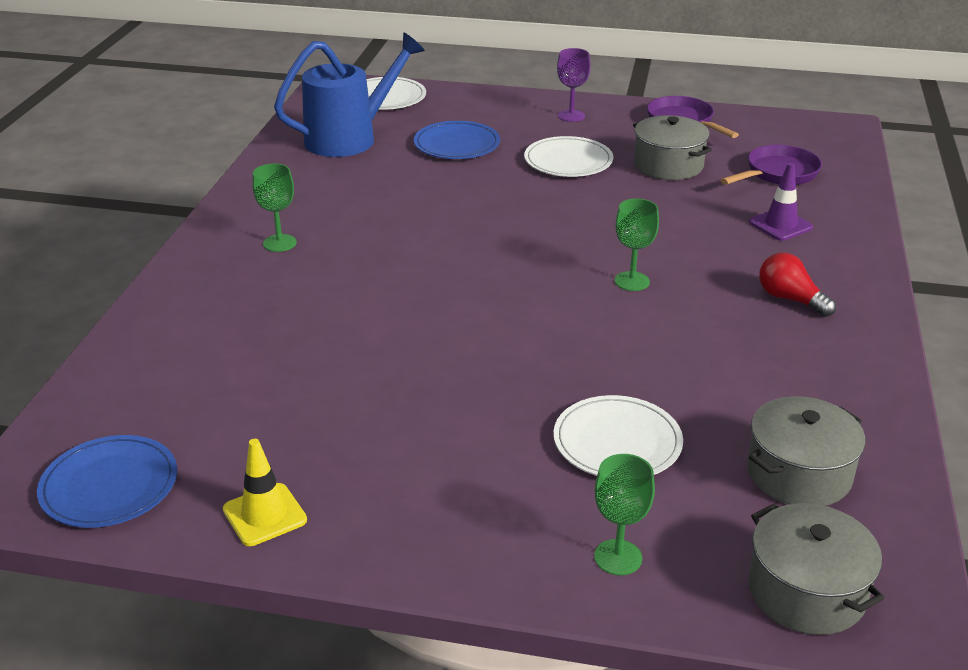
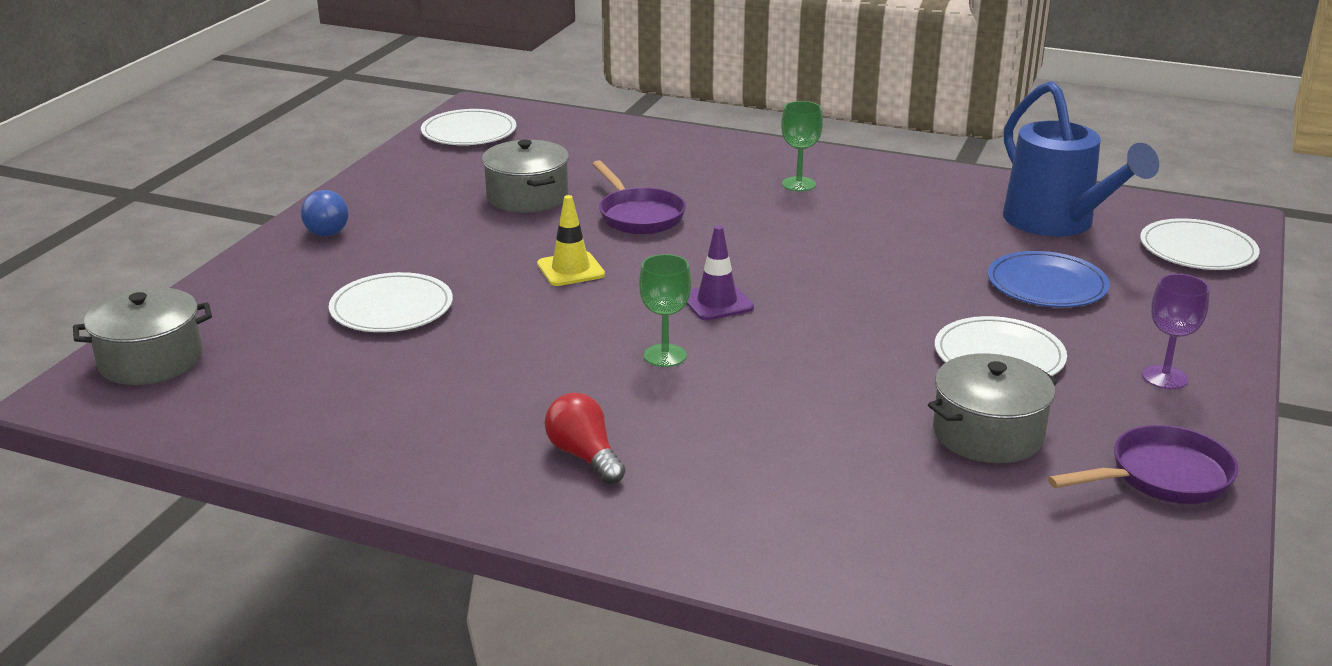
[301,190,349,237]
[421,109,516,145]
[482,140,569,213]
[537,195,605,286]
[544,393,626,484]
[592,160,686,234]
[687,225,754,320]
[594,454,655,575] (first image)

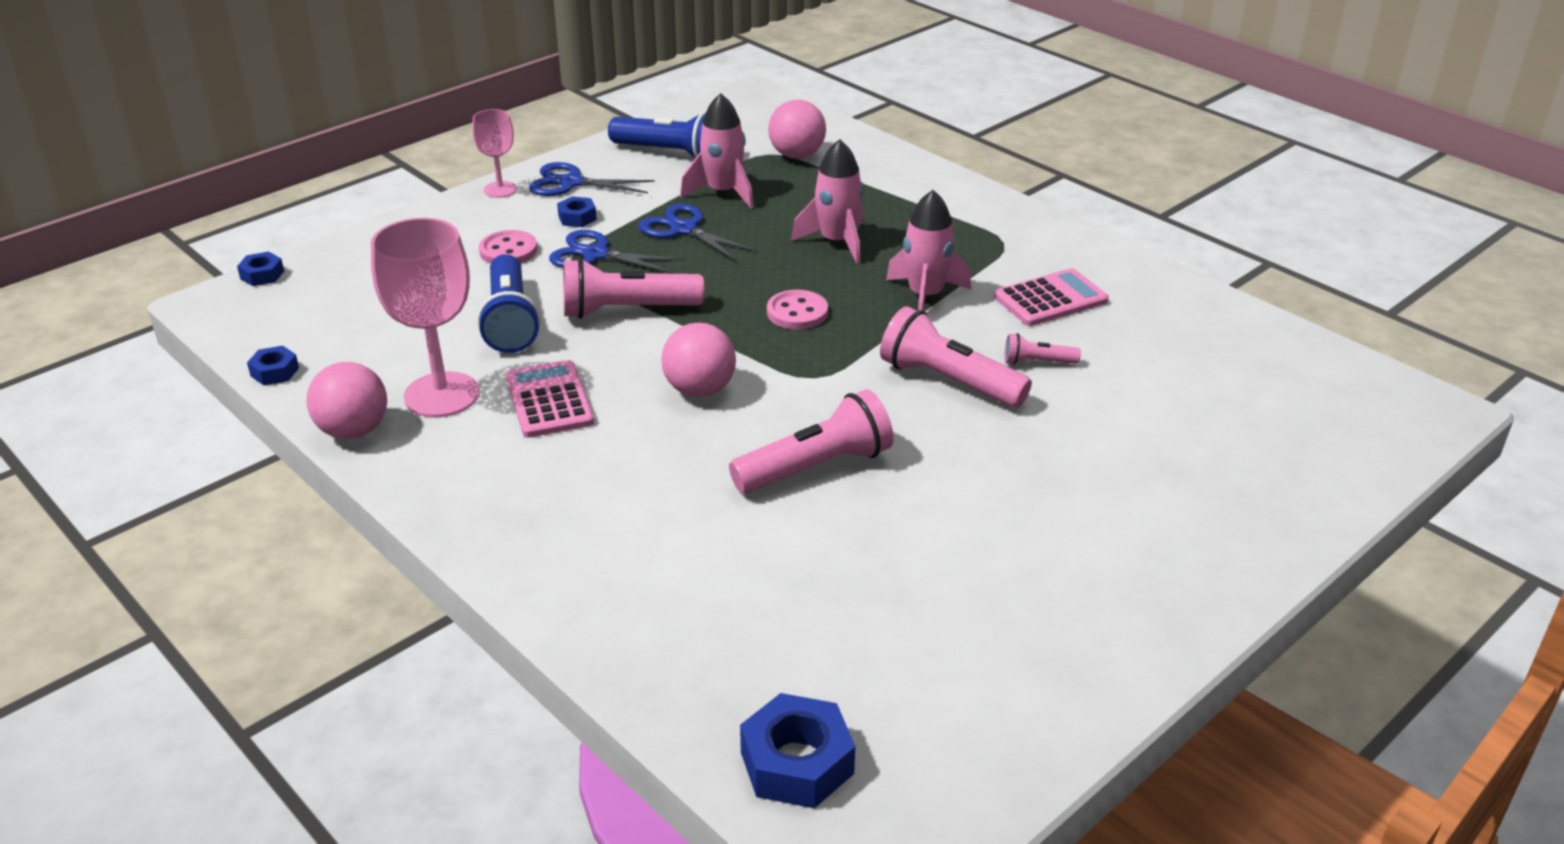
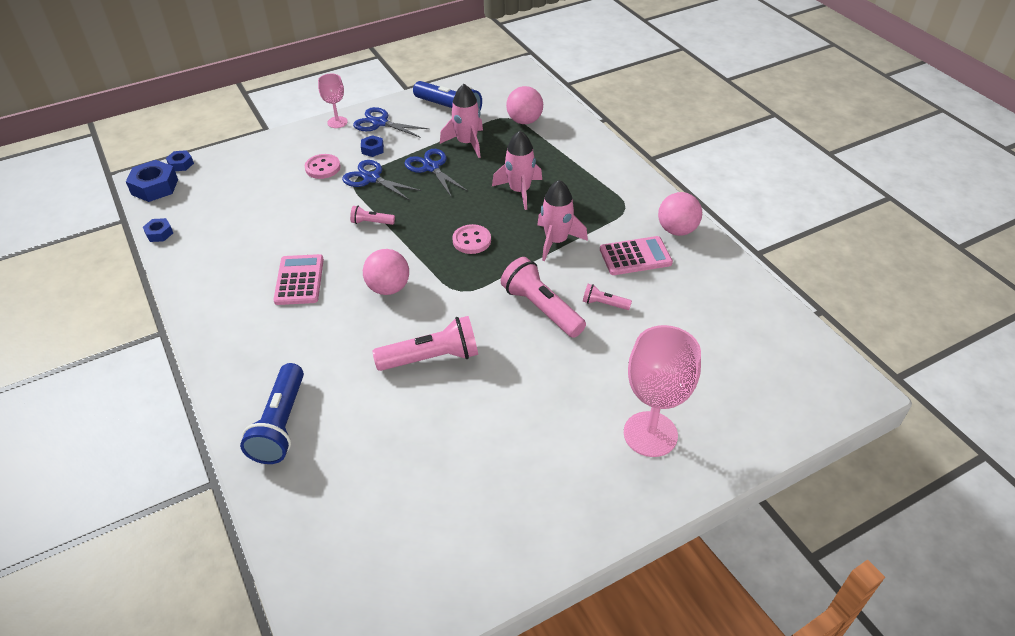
[126,160,178,202]
[240,363,304,464]
[350,206,395,225]
[624,325,701,457]
[658,192,702,236]

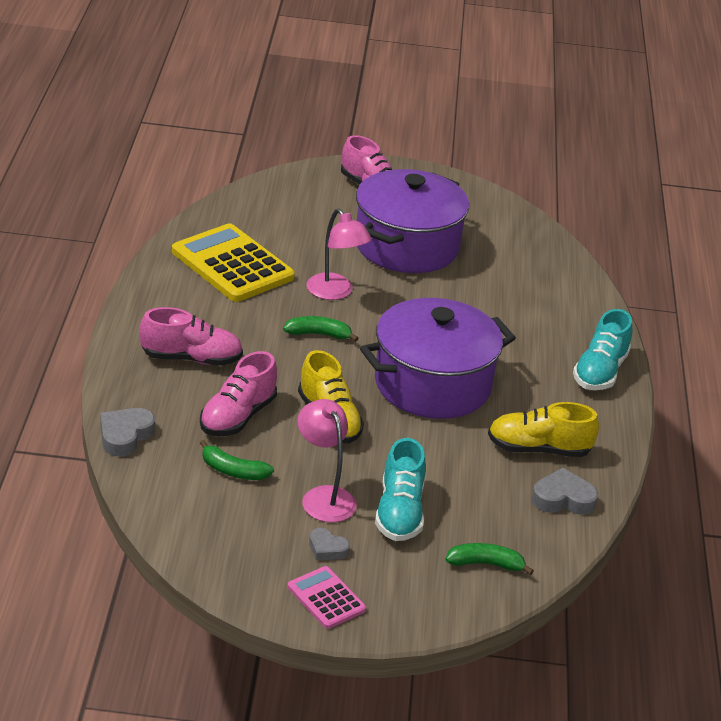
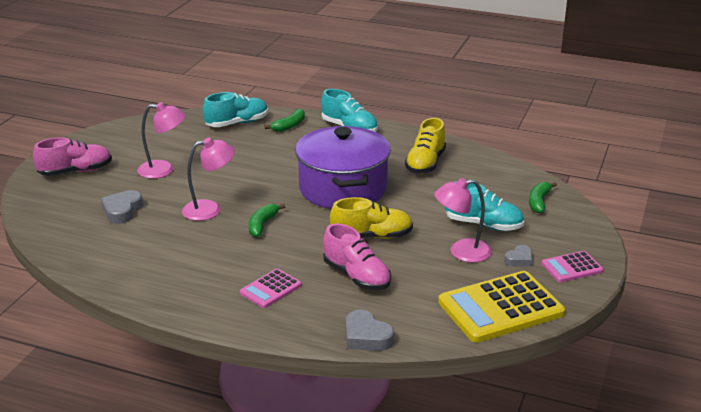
[101,190,143,224]
[137,102,186,179]
[203,92,268,127]
[240,269,302,308]
[265,109,305,132]
[438,271,565,343]

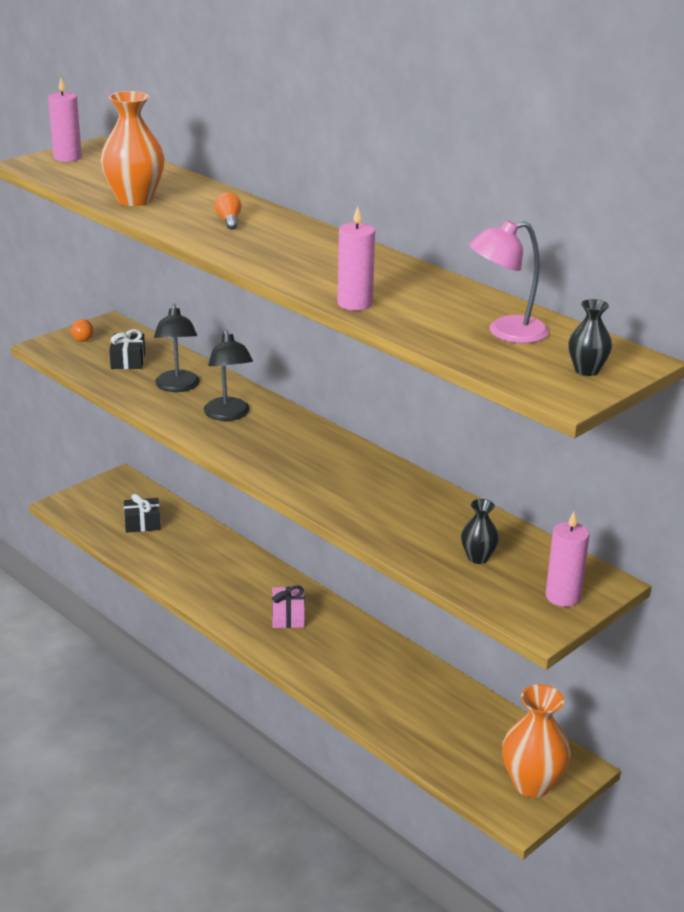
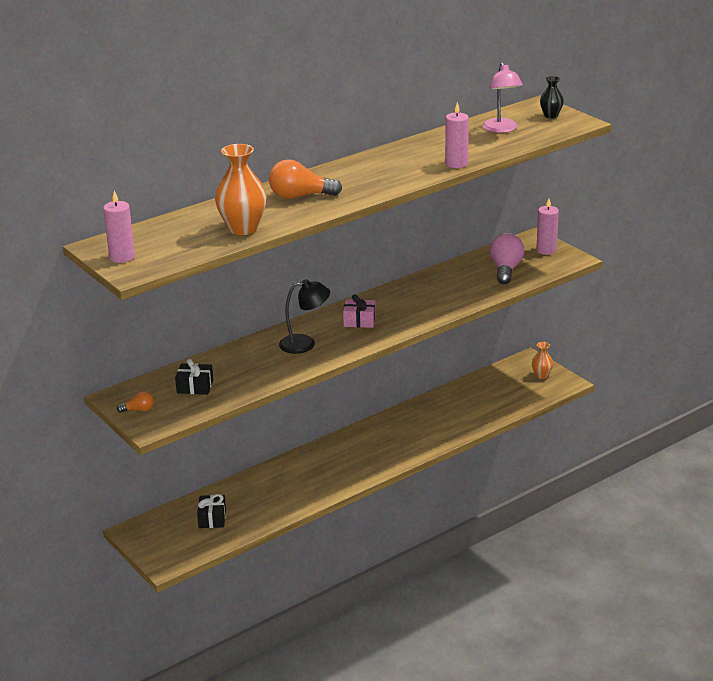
[269,159,342,199]
[343,294,376,328]
[490,233,524,284]
[532,342,553,379]
[154,304,200,392] (first image)

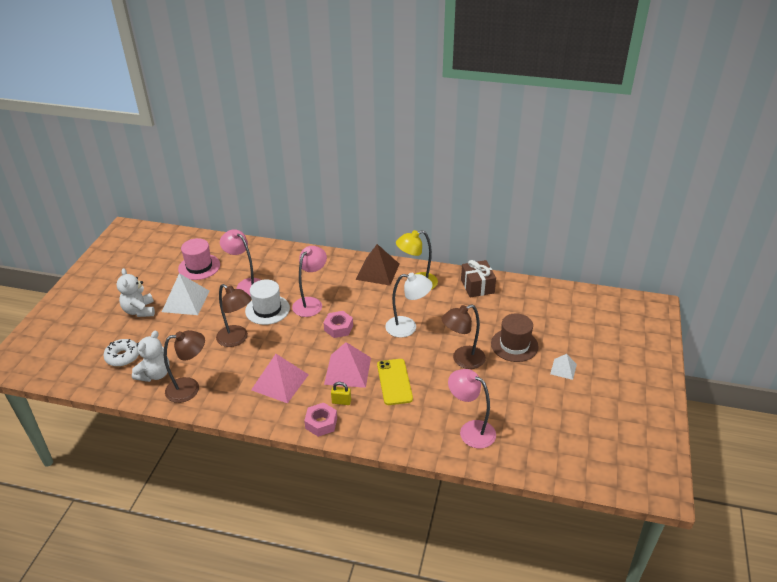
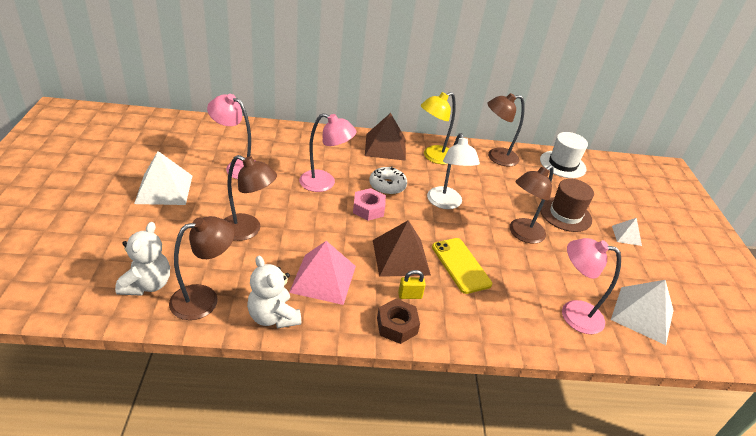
[247,256,301,328]
[299,113,357,192]
[369,166,407,195]
[373,220,431,277]
[377,299,420,344]
[427,133,480,209]
[487,93,525,167]
[540,132,588,178]
[611,280,674,345]
[178,238,220,280] (first image)

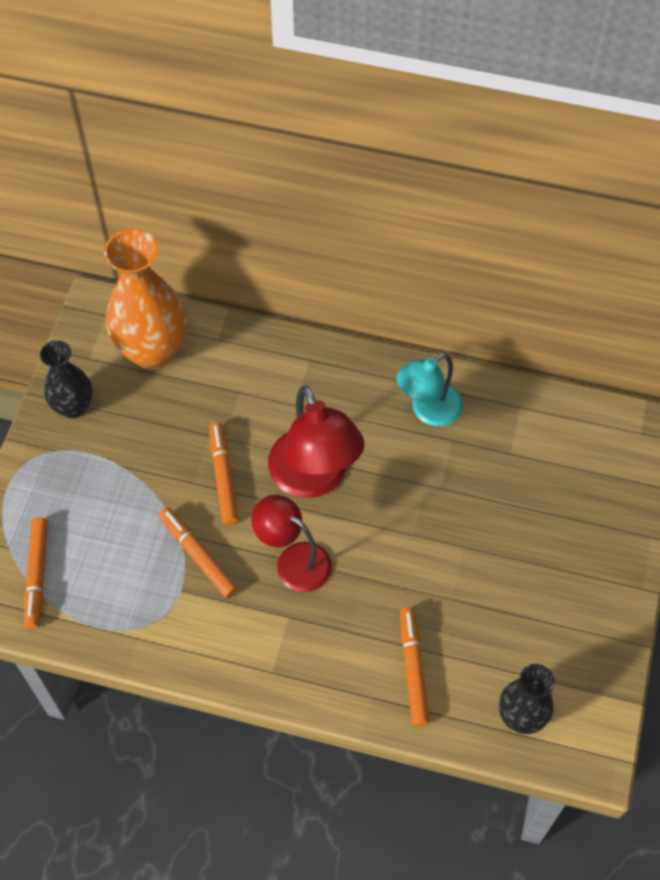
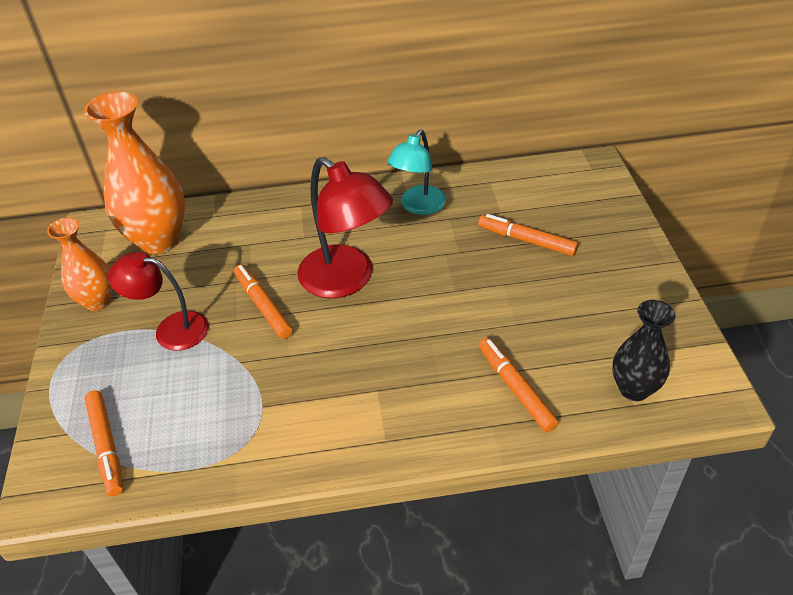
[47,218,113,311]
[108,252,209,351]
[478,214,578,256]

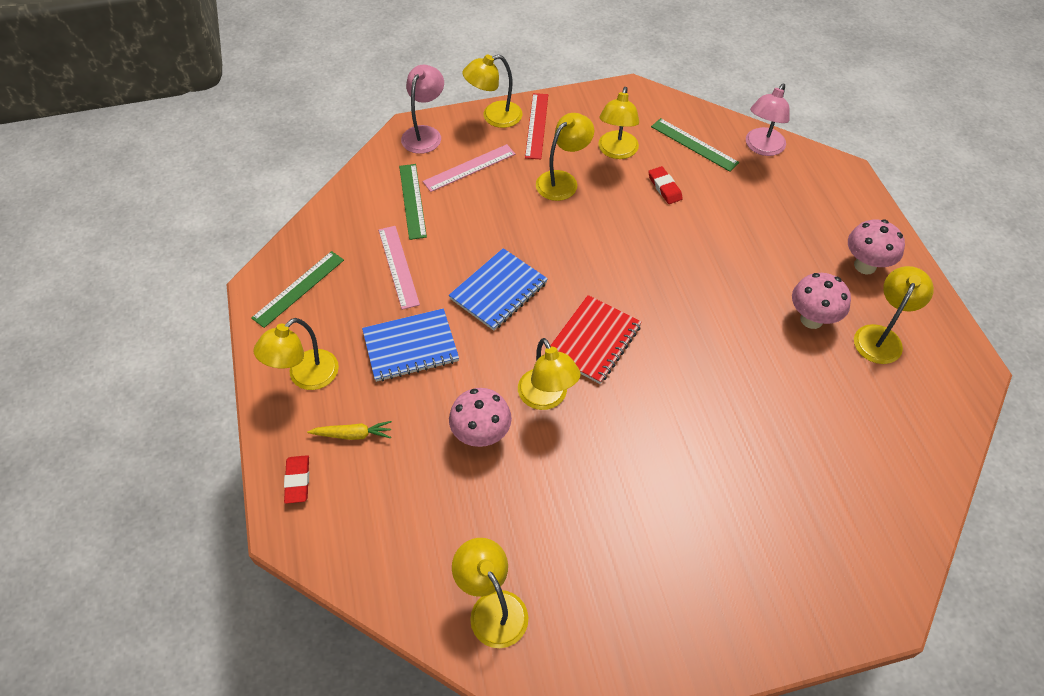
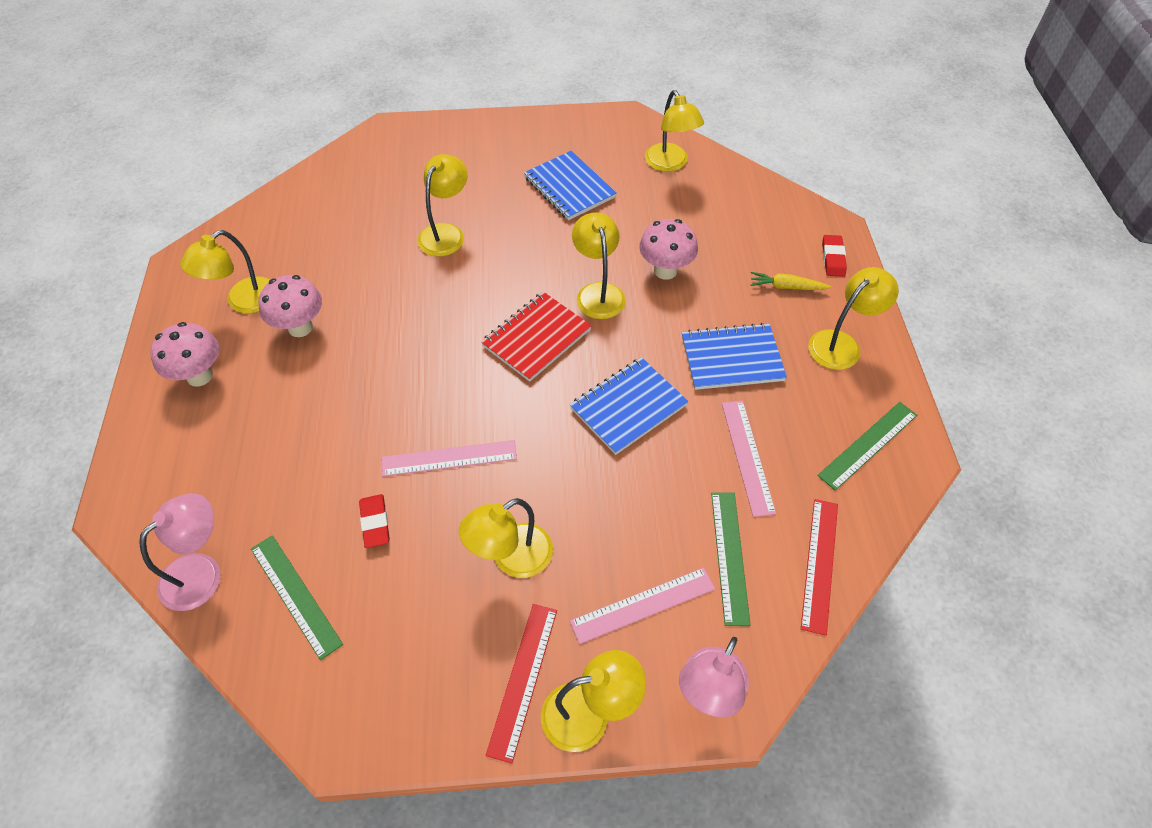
[382,440,517,477]
[417,154,468,257]
[524,151,617,220]
[801,499,838,635]

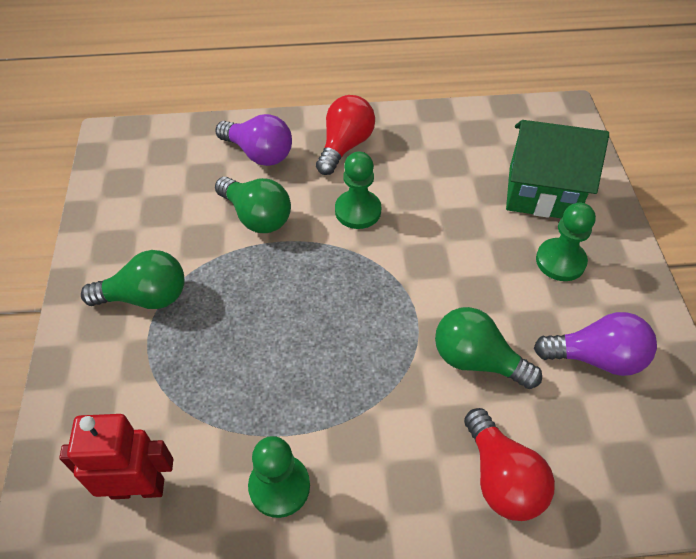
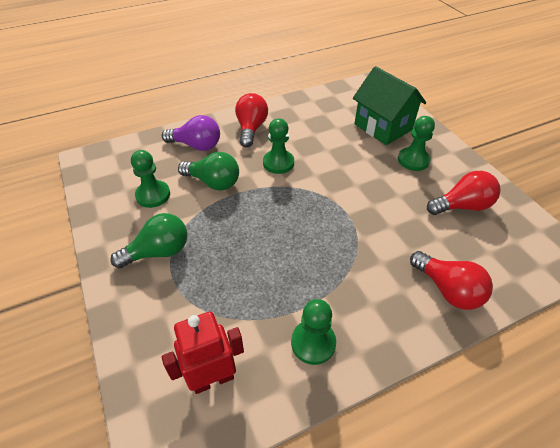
[131,150,170,208]
[353,66,426,145]
[427,171,501,215]
[435,307,542,389] (first image)

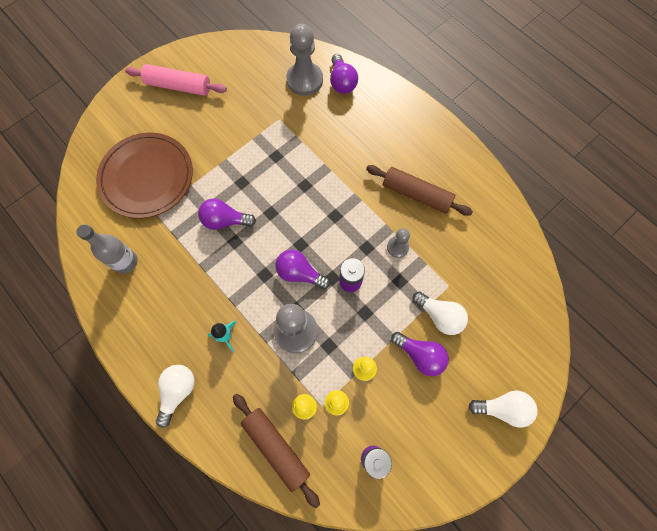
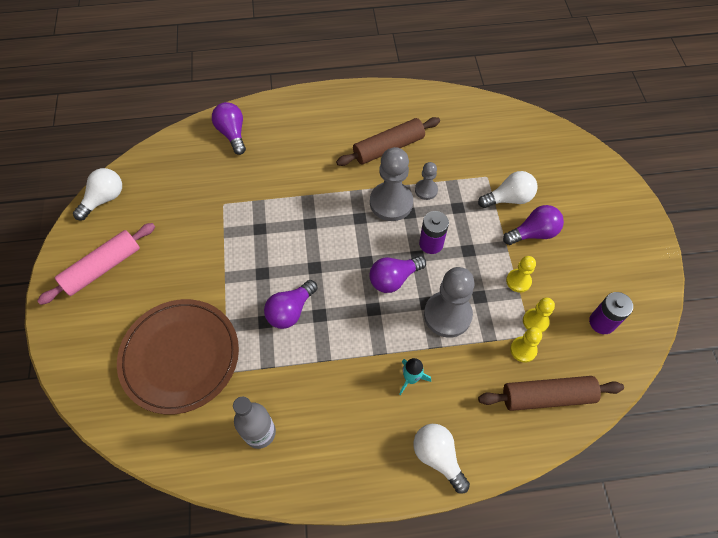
[73,168,122,220]
[212,102,246,155]
[370,147,413,221]

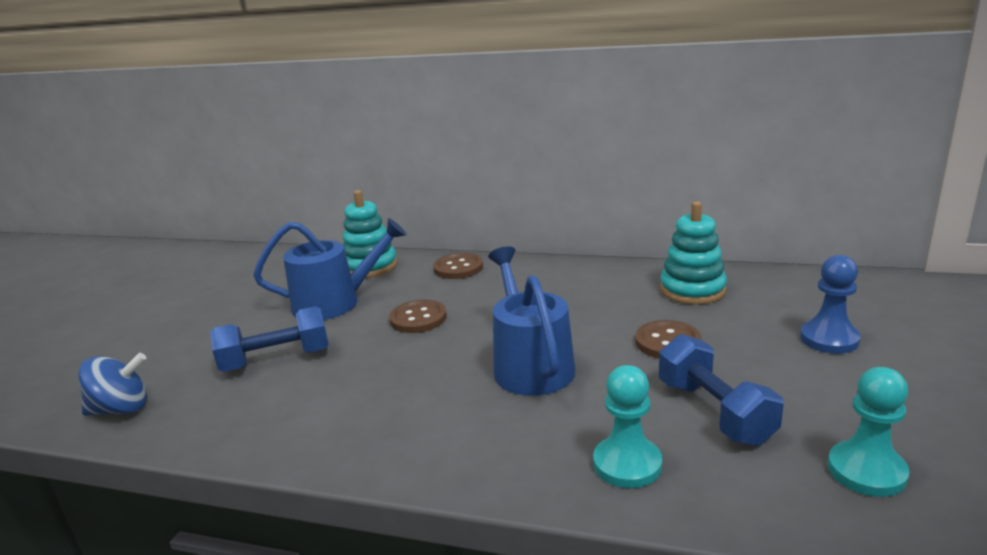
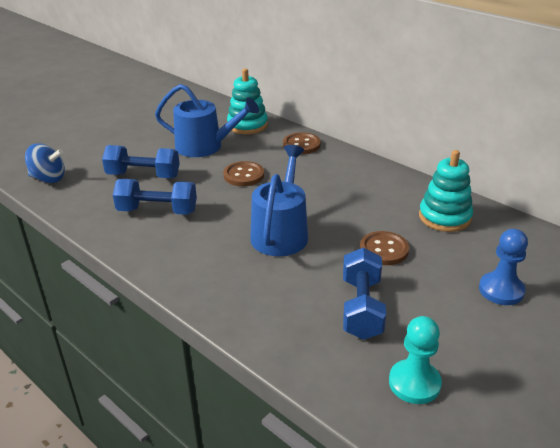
[113,179,197,215]
[593,365,662,488] (first image)

